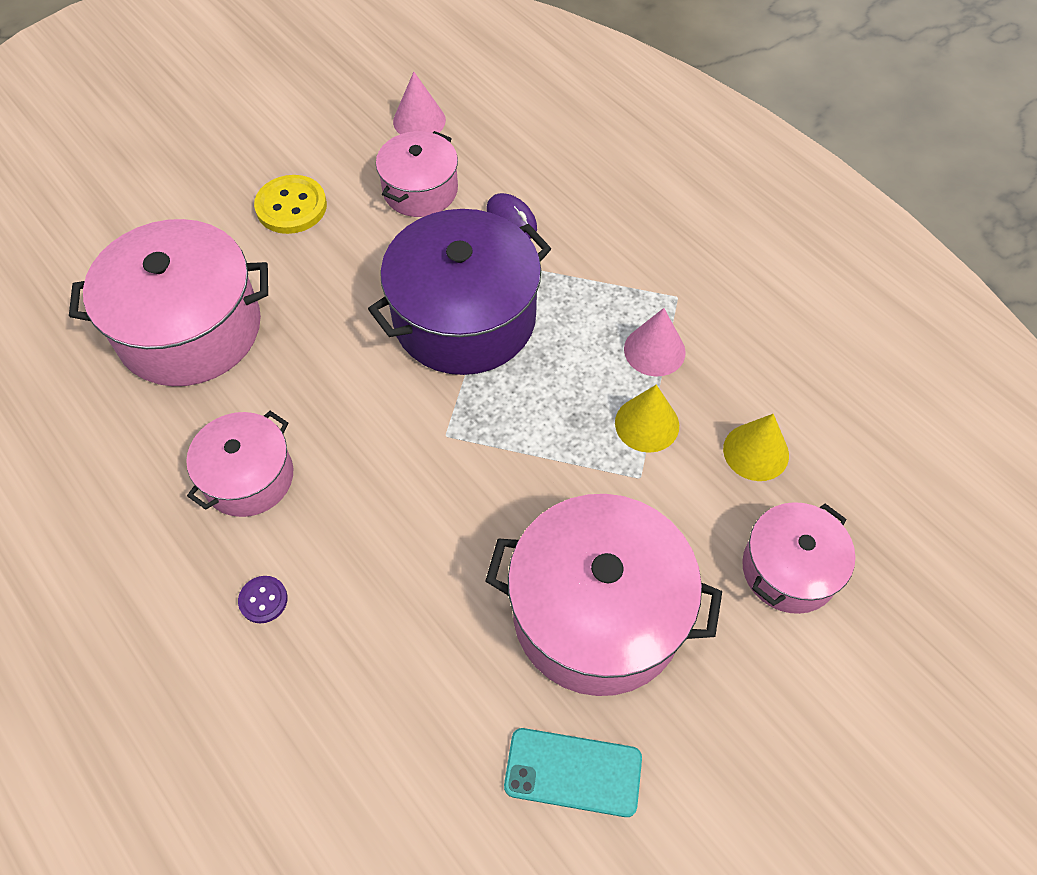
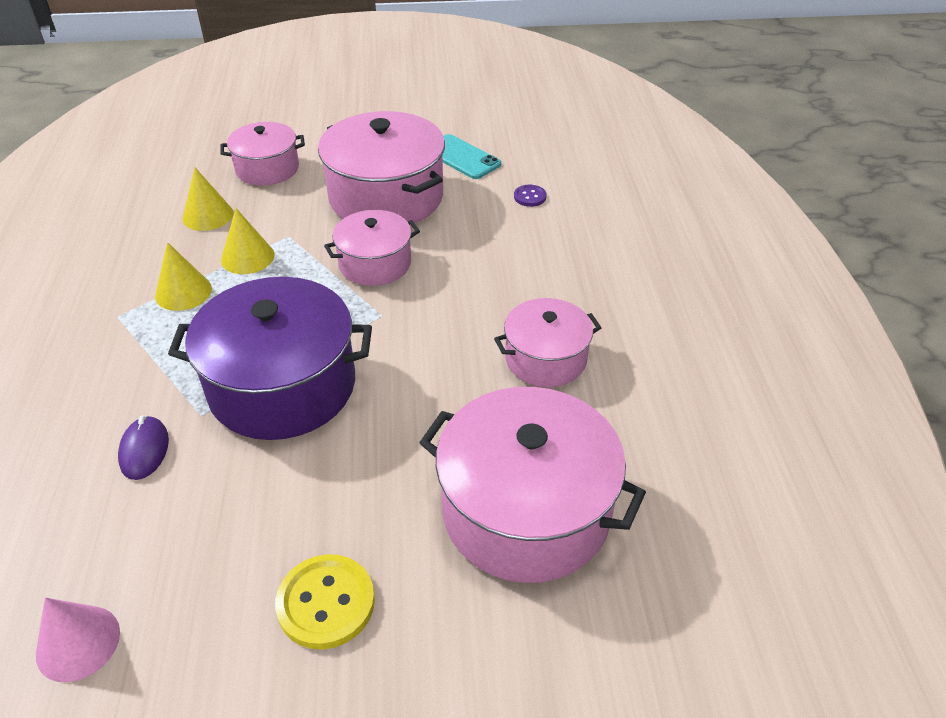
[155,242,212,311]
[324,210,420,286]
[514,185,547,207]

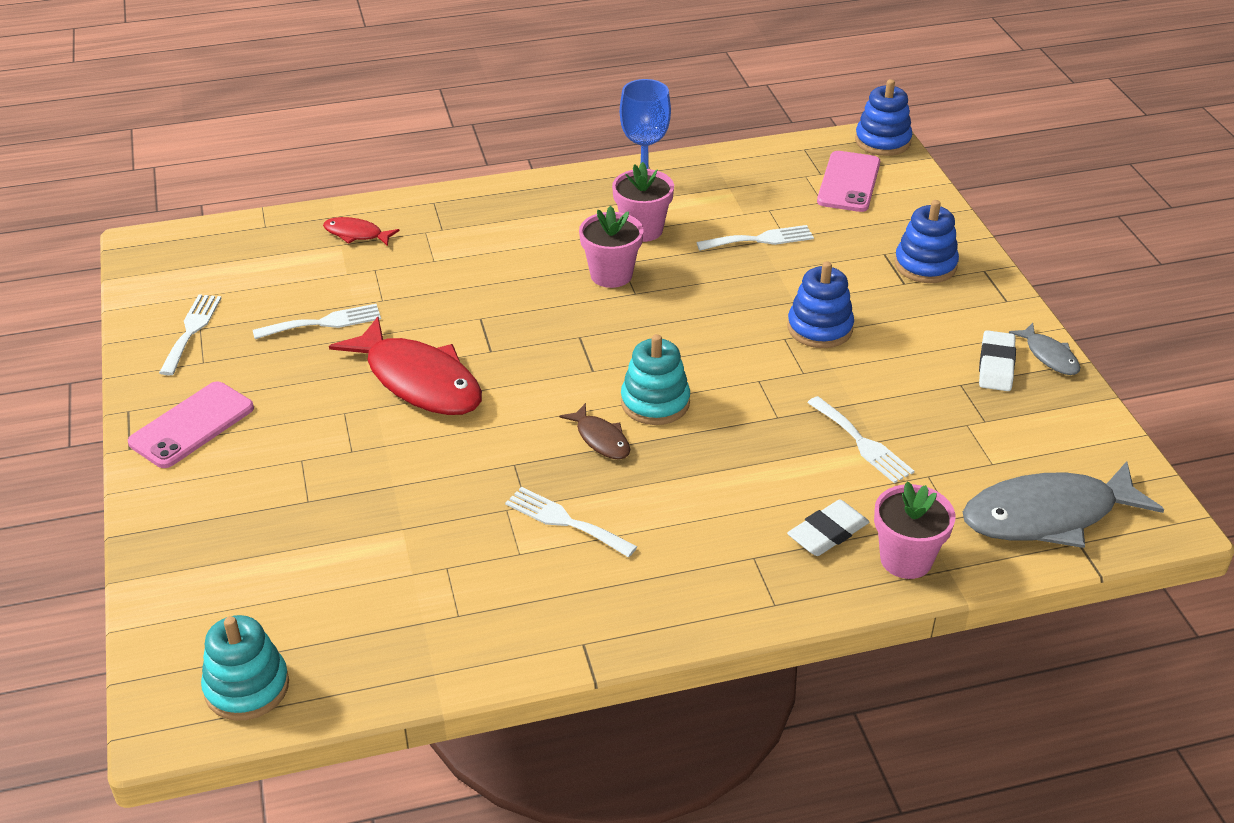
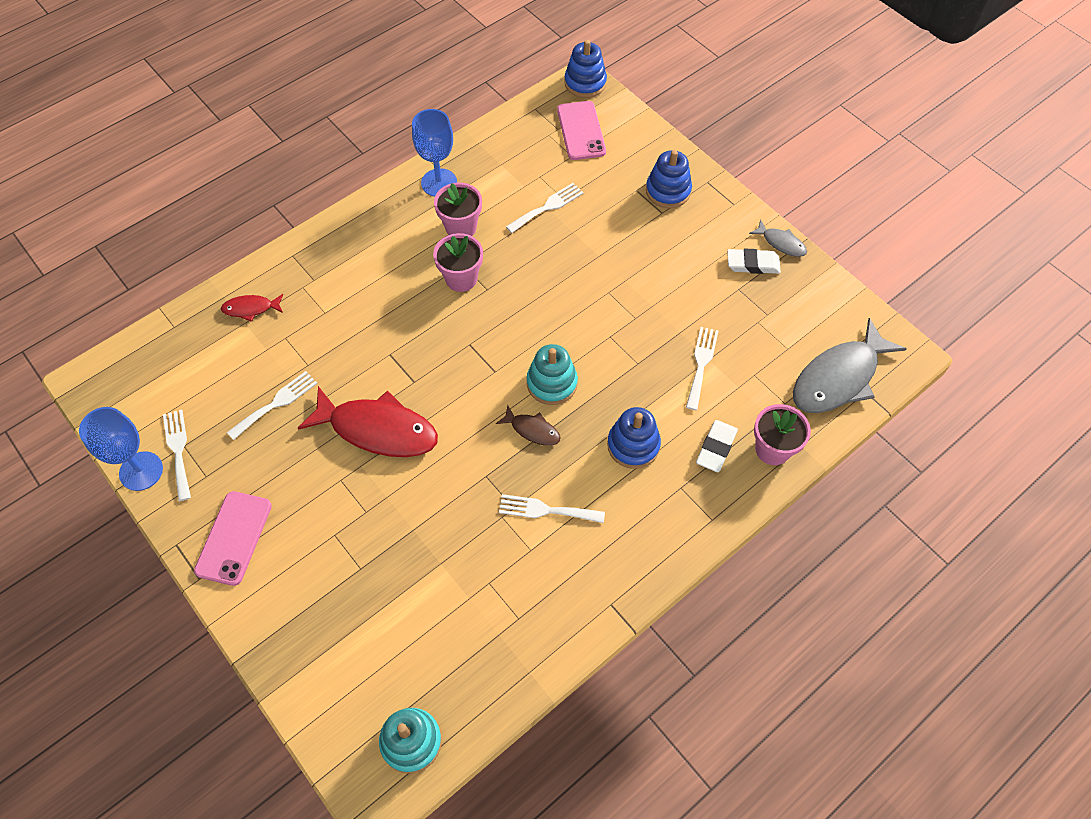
[79,407,163,491]
[607,407,661,469]
[686,327,718,410]
[727,249,781,274]

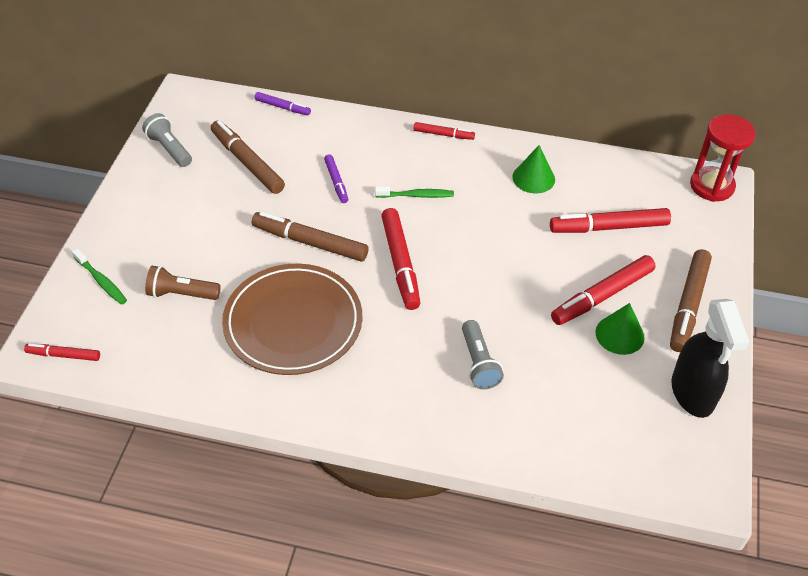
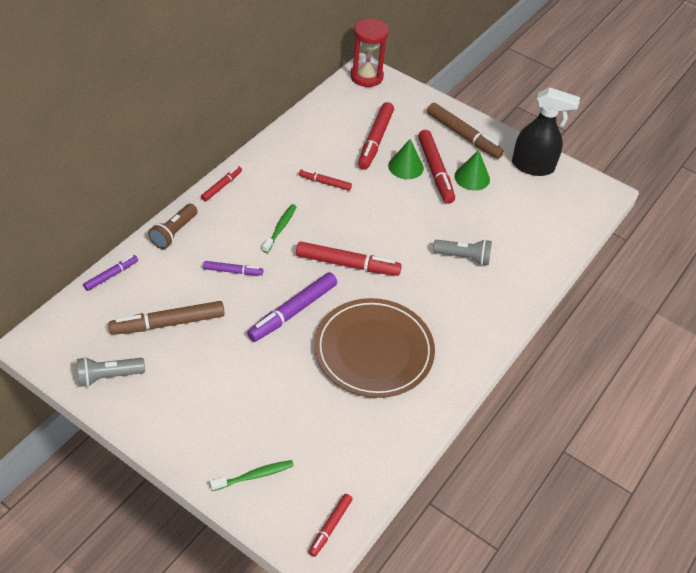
[148,204,198,249]
[247,272,337,342]
[299,169,352,191]
[388,139,424,179]

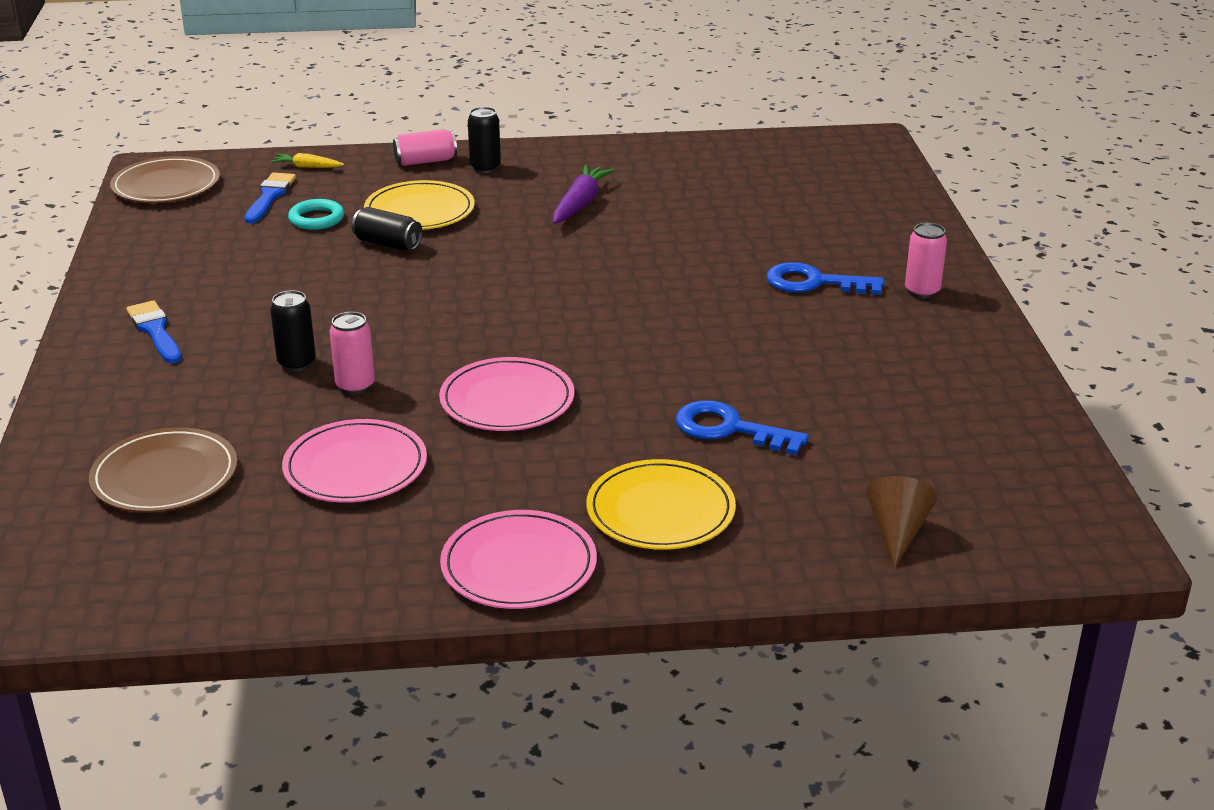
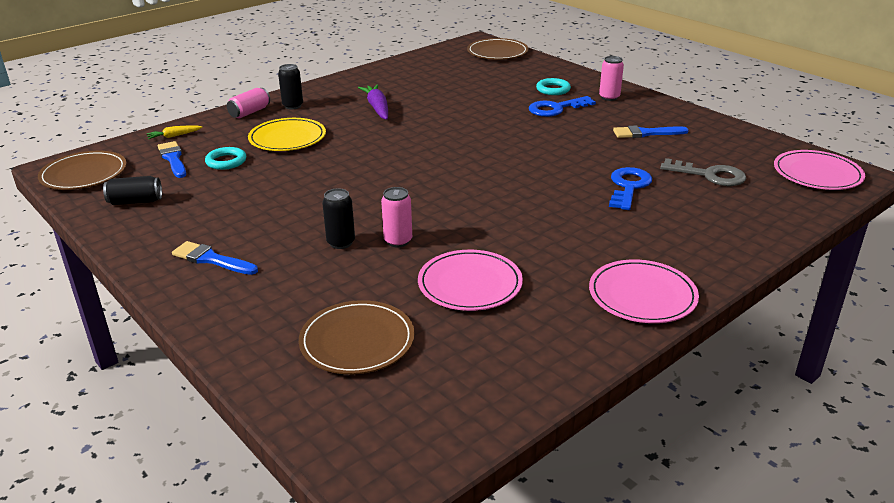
[103,176,162,205]
[467,38,529,59]
[536,78,571,95]
[609,167,652,210]
[613,125,689,138]
[660,158,747,186]
[774,150,865,190]
[586,459,736,550] (first image)
[866,476,938,568] (first image)

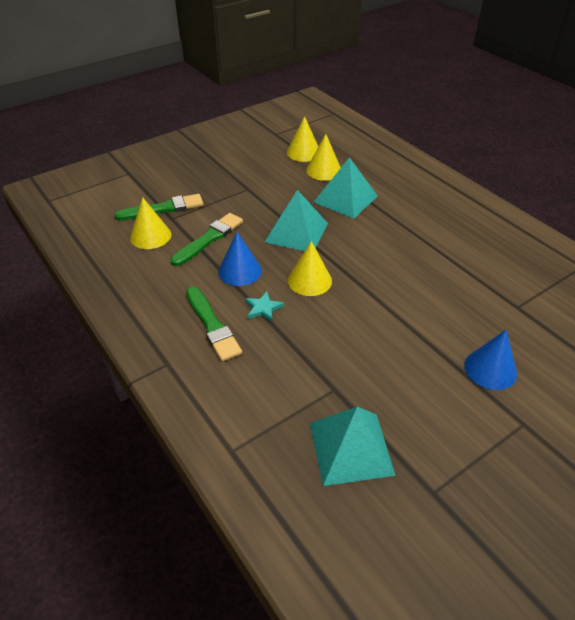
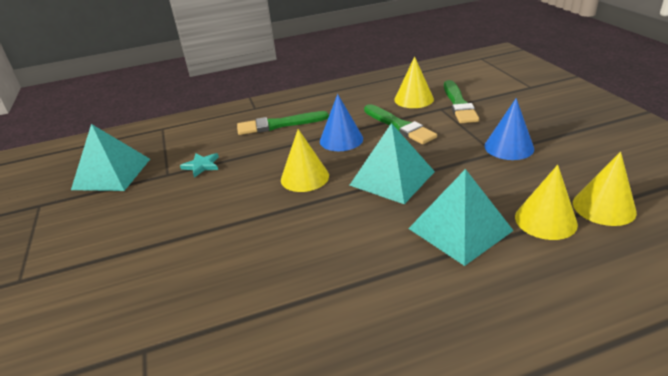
[180,153,219,178]
[484,98,534,160]

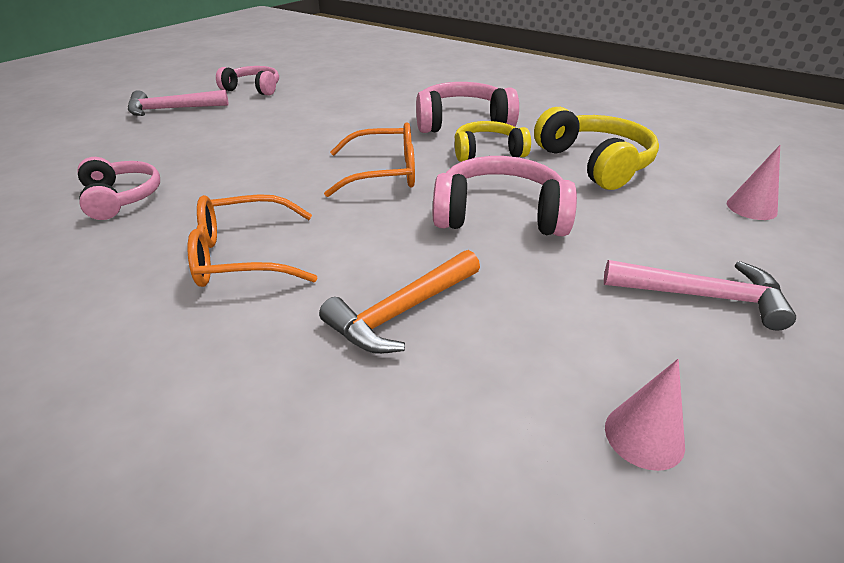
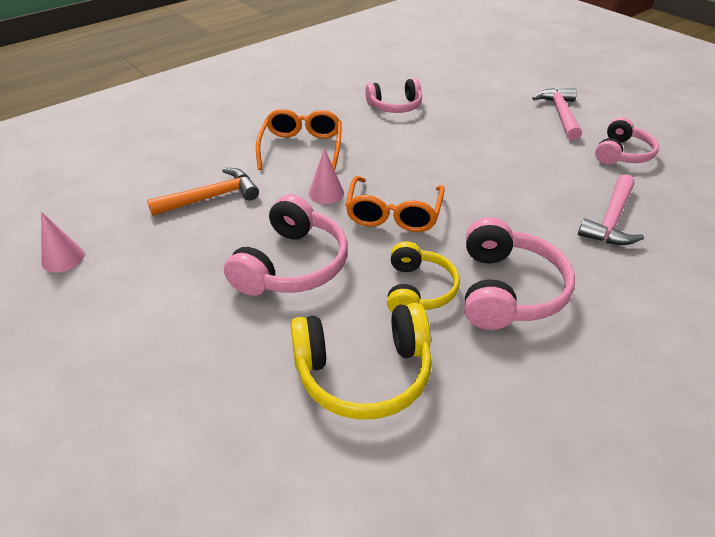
[147,168,259,216]
[309,148,344,204]
[578,174,644,245]

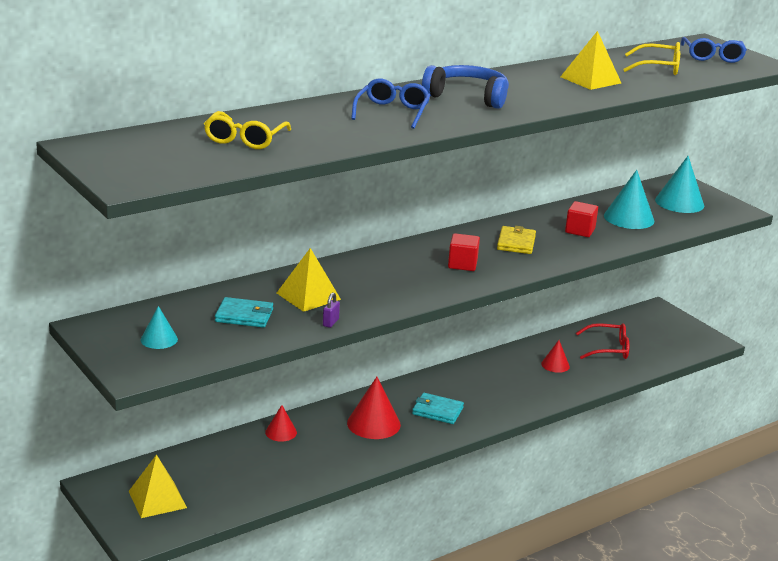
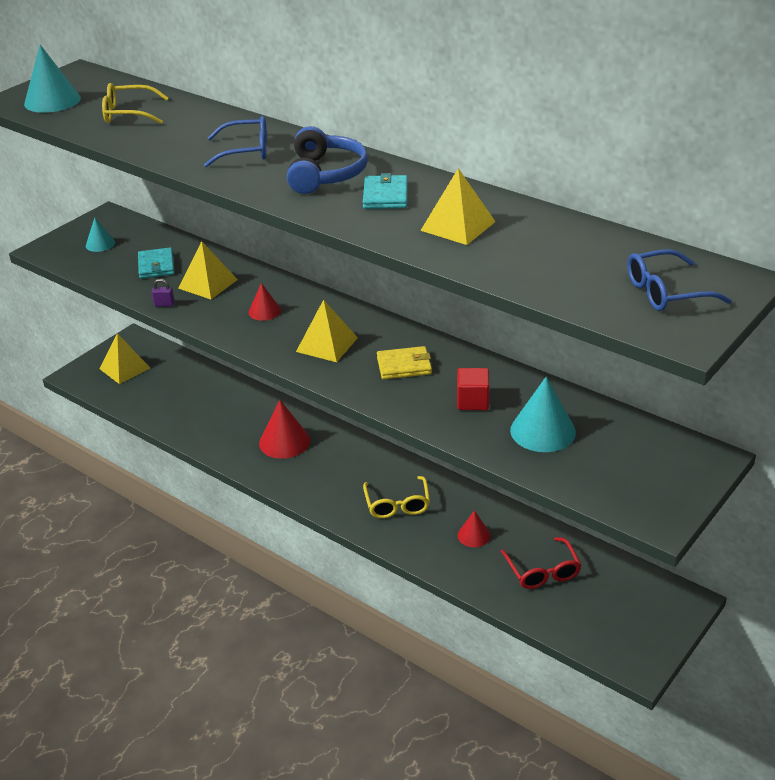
[24,45,81,113]
[249,283,281,321]
[296,299,358,362]
[363,173,408,209]
[363,476,430,518]

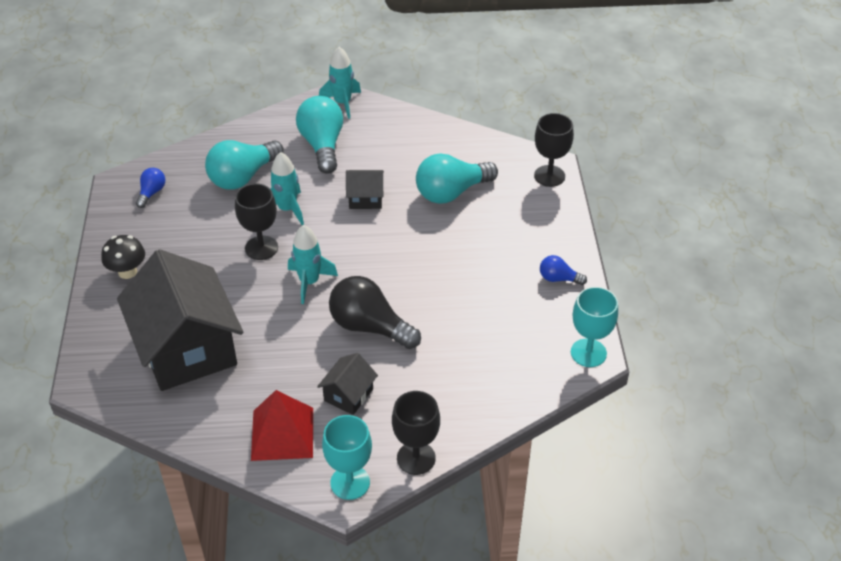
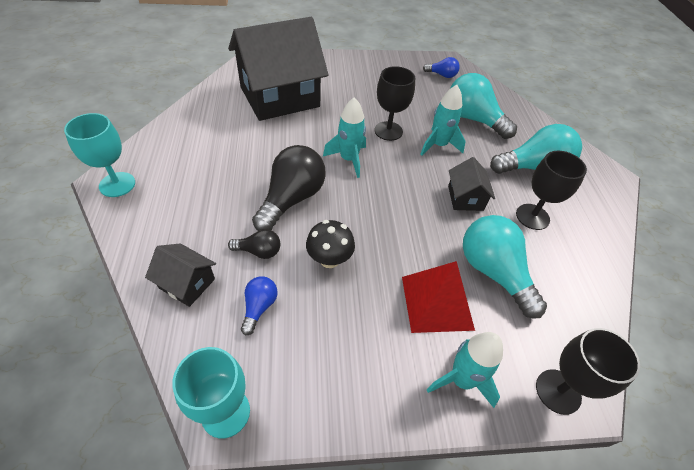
[145,243,216,307]
[228,229,280,259]
[241,276,277,335]
[306,220,355,268]
[402,261,475,333]
[427,332,503,408]
[516,151,587,230]

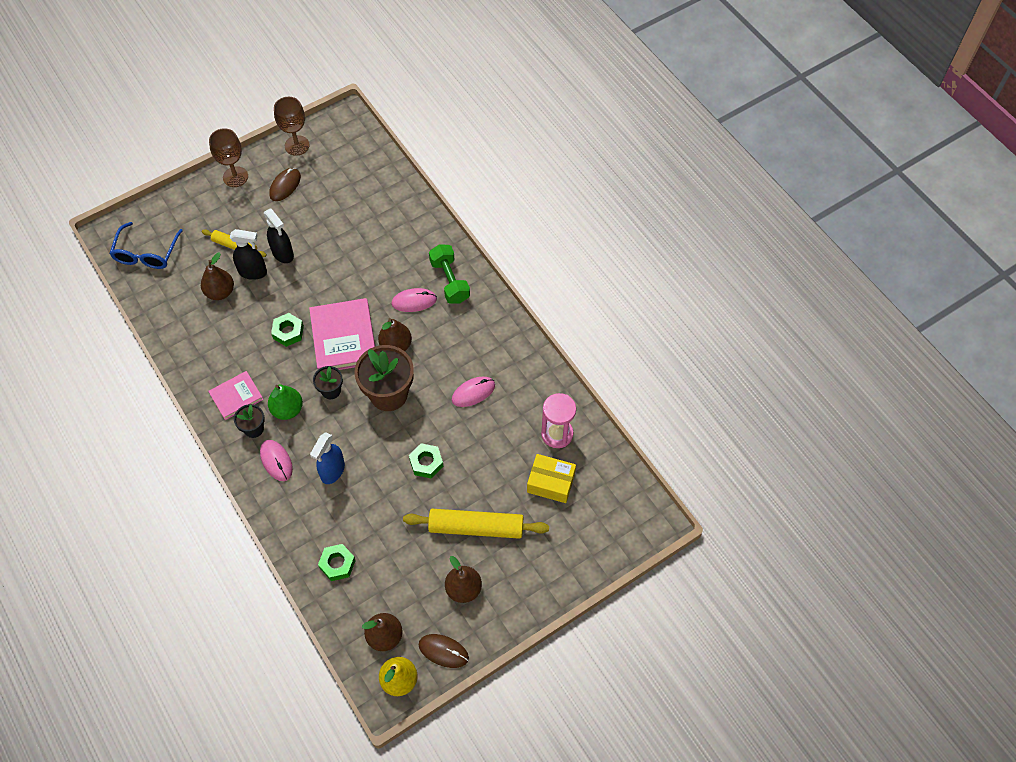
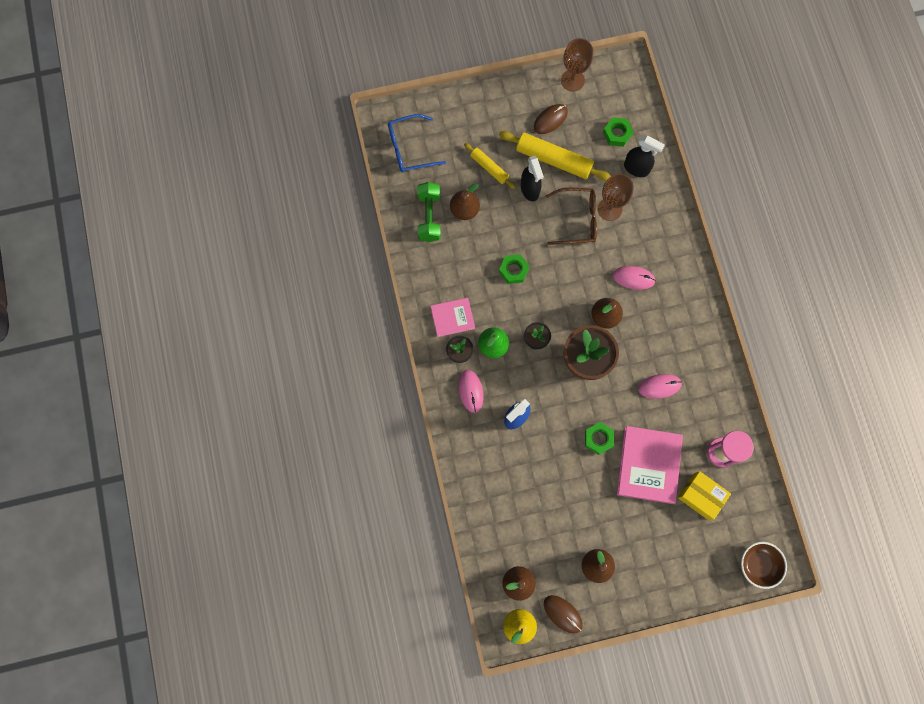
[388,114,446,173]
[417,182,441,242]
[499,131,611,181]
[546,188,597,245]
[598,174,634,221]
[603,117,634,147]
[617,426,683,504]
[624,135,665,177]
[741,542,787,589]

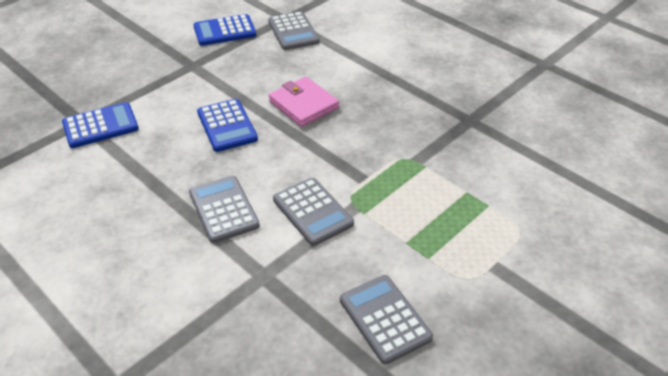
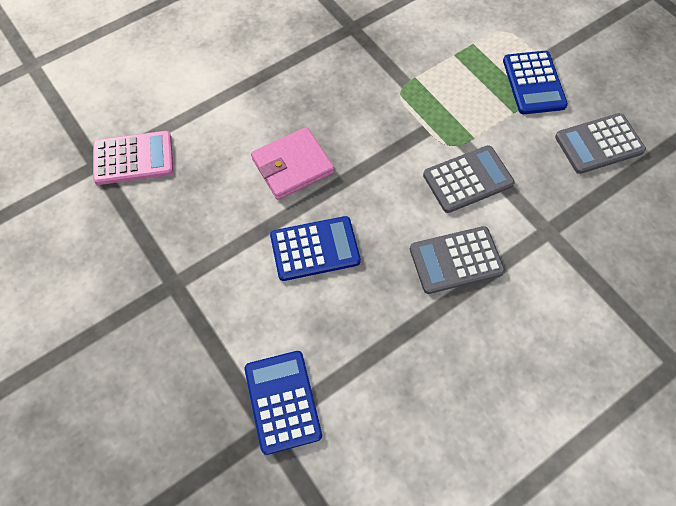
[93,131,173,185]
[503,51,568,114]

